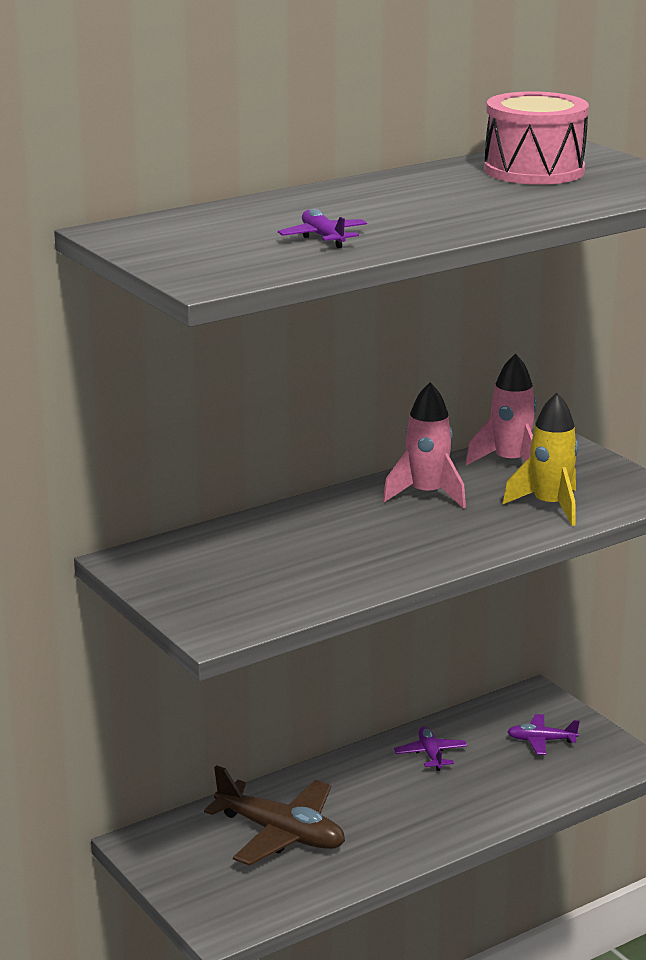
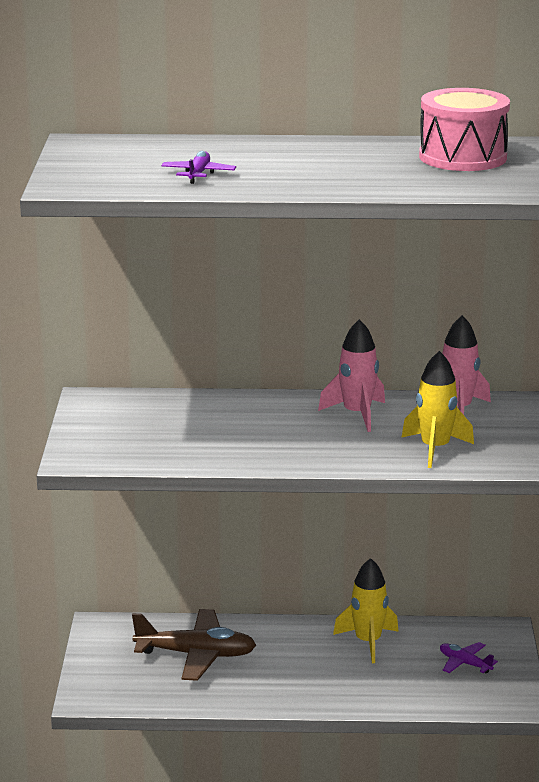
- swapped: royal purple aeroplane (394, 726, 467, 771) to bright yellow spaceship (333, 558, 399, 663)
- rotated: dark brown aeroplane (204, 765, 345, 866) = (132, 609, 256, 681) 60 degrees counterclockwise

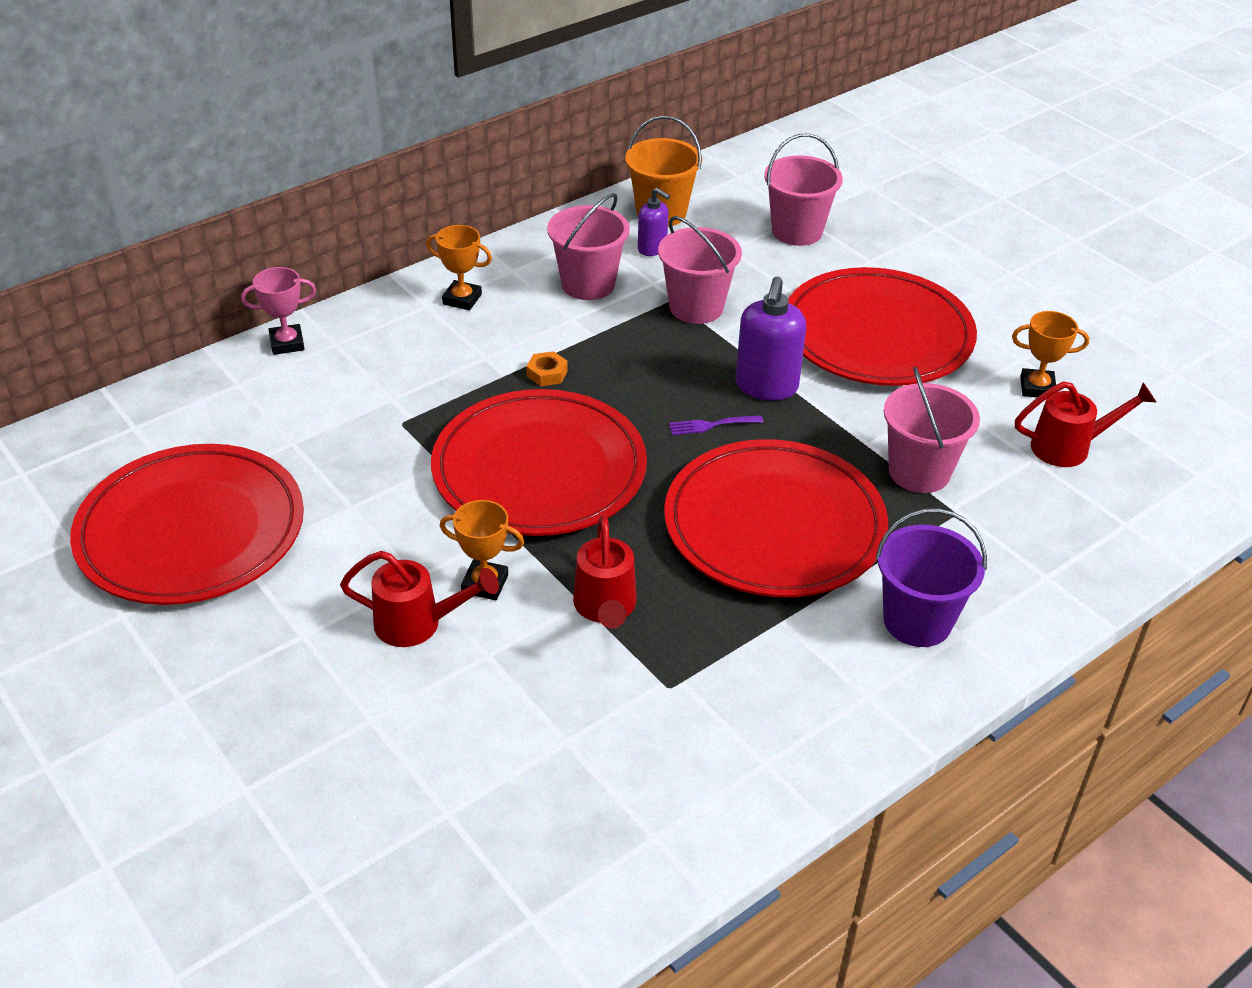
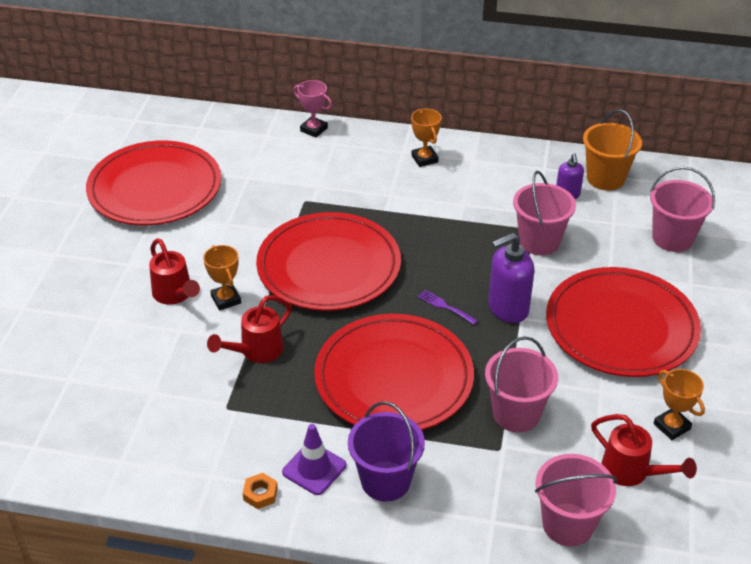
- shifted: pink sand bucket (547, 193, 630, 300) to (535, 454, 617, 546)
- shifted: bright orange hex nut (526, 351, 568, 386) to (243, 473, 278, 509)
- new: royal purple safety cone (282, 424, 346, 495)

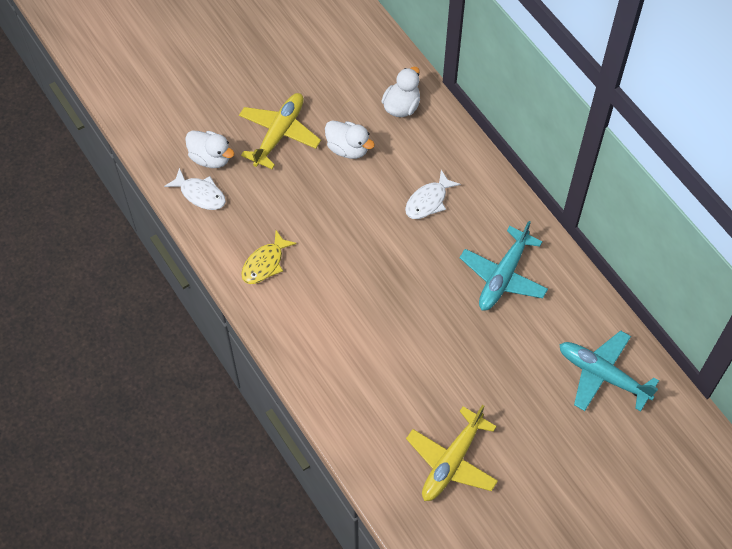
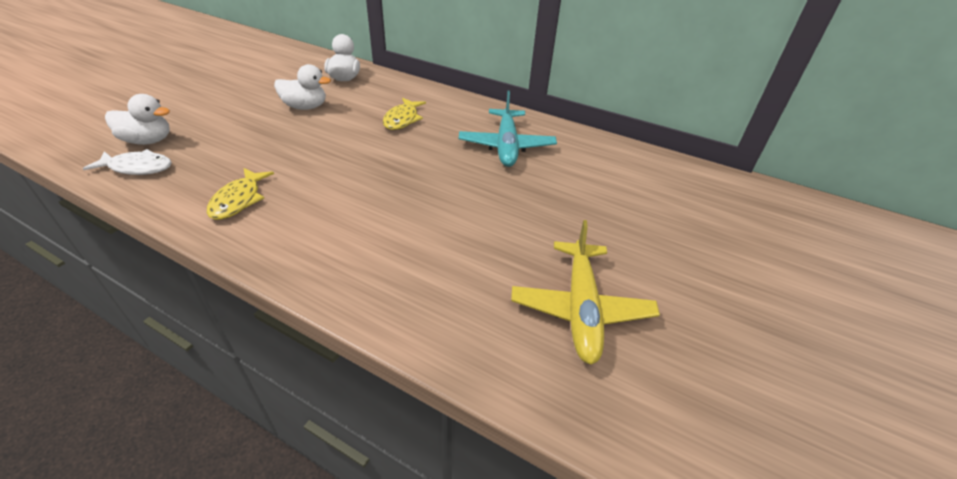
- gone: bright yellow aeroplane (239, 93, 321, 169)
- repainted: snow-white fish figure (405, 170, 461, 219) to bright yellow fish figure (383, 98, 426, 130)
- gone: teal aeroplane (559, 331, 659, 411)

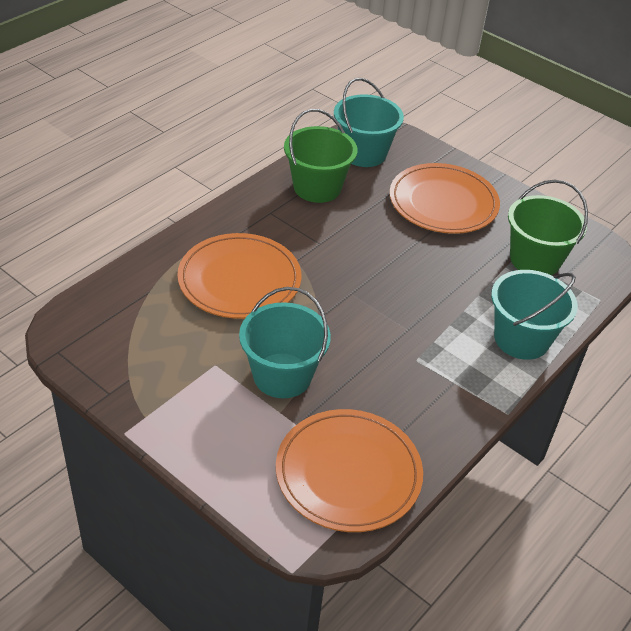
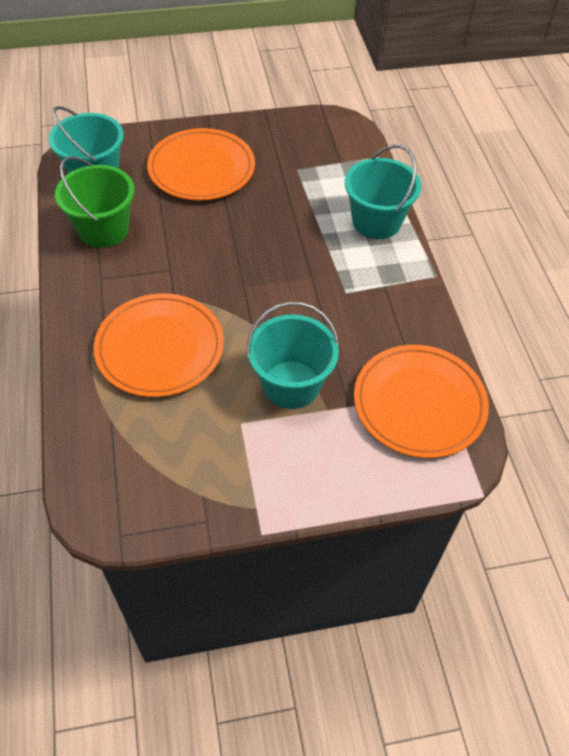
- gone: leaf-green sand bucket (508, 180, 588, 275)

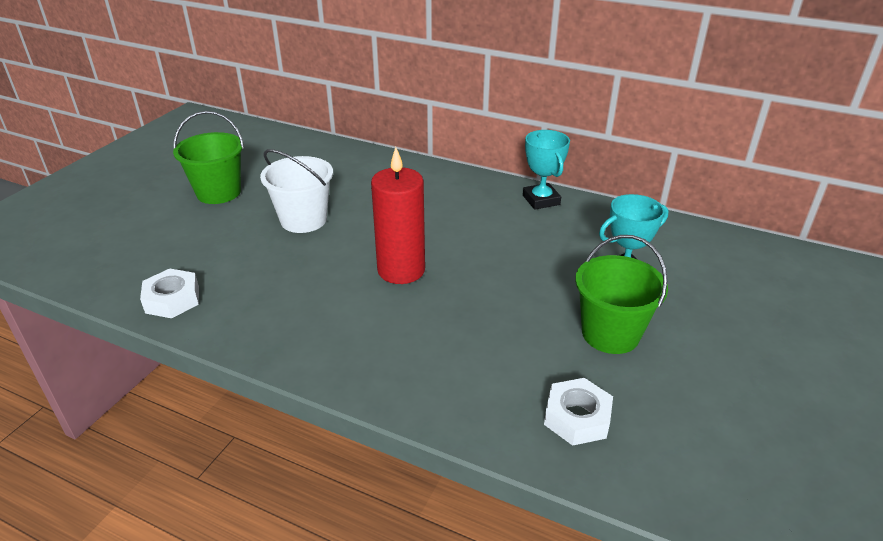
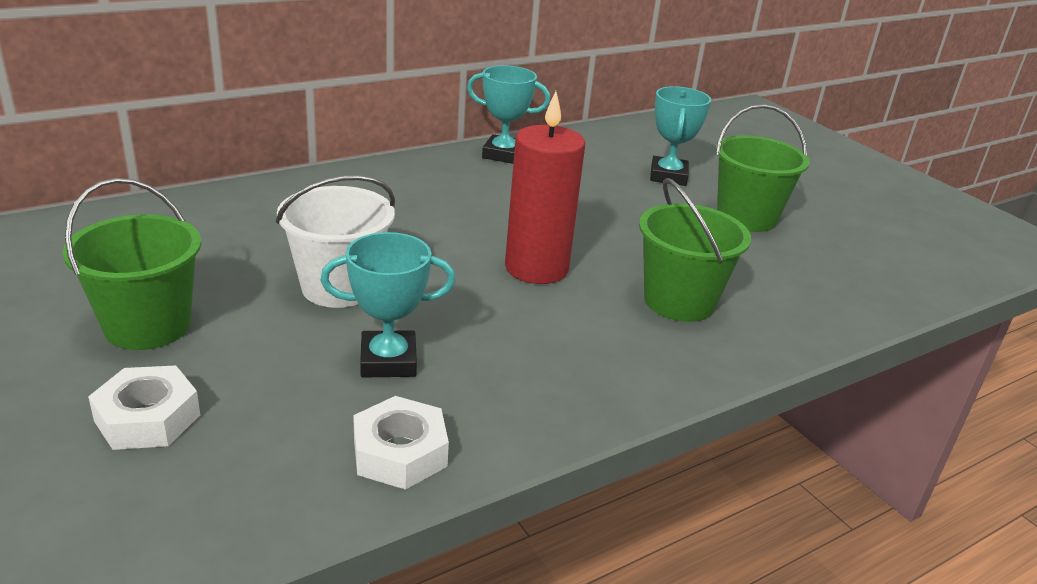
- shifted: snow-white hex nut (544, 378, 613, 446) to (88, 365, 200, 450)
- new: leaf-green sand bucket (639, 178, 751, 322)
- new: teal trophy (320, 232, 456, 377)

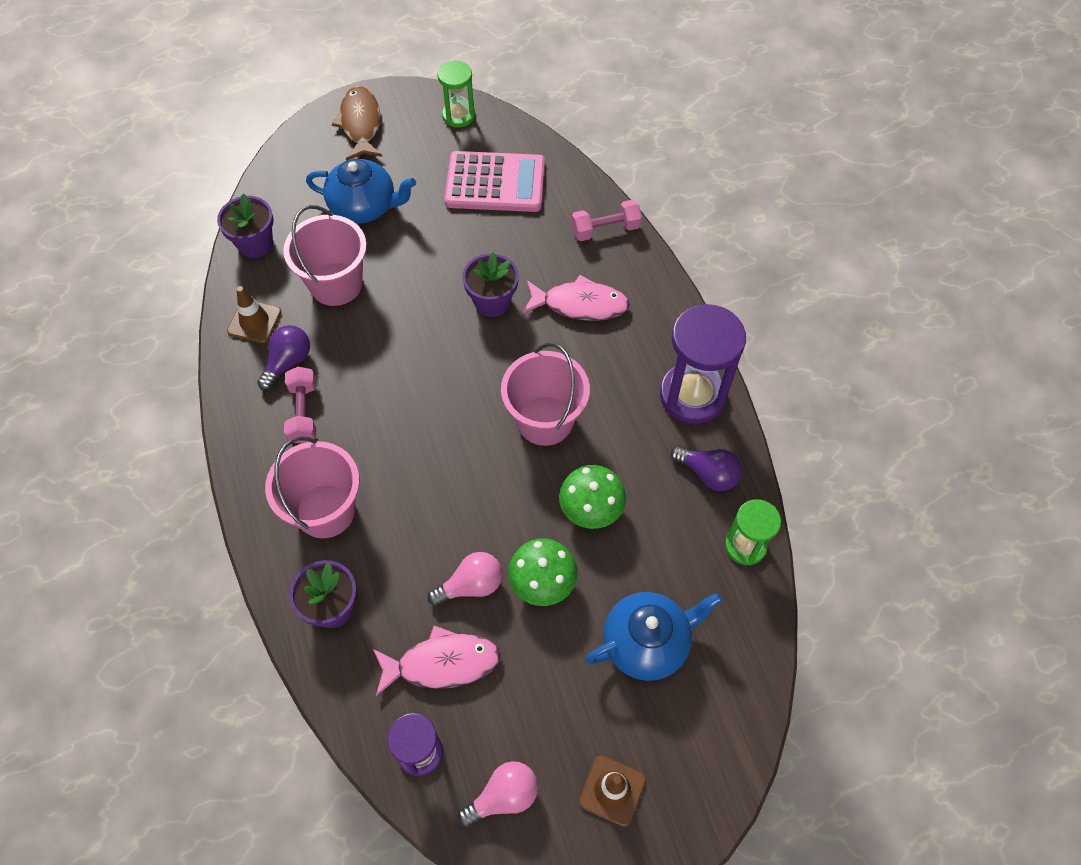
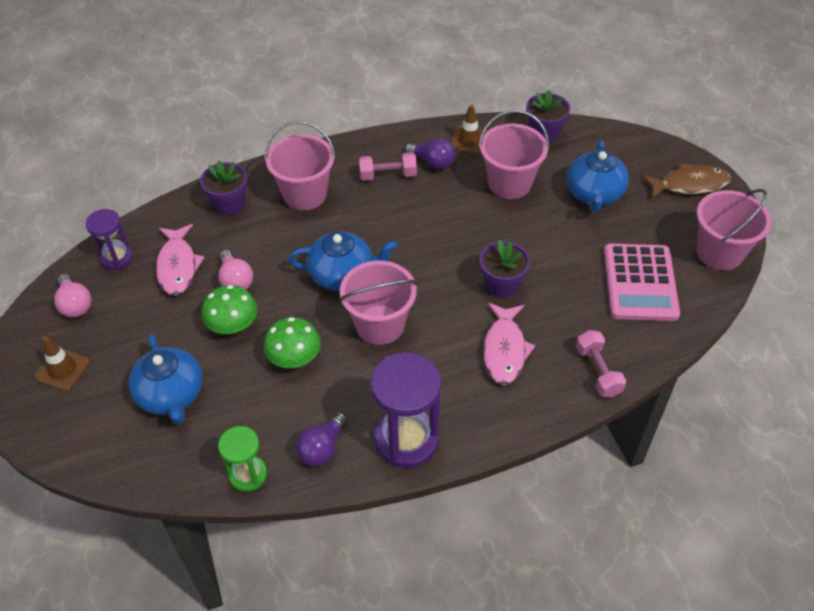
- swapped: leaf-green sandglass (437, 61, 475, 128) to pink sand bucket (696, 189, 772, 270)
- new: cobalt tea pot (289, 231, 397, 291)

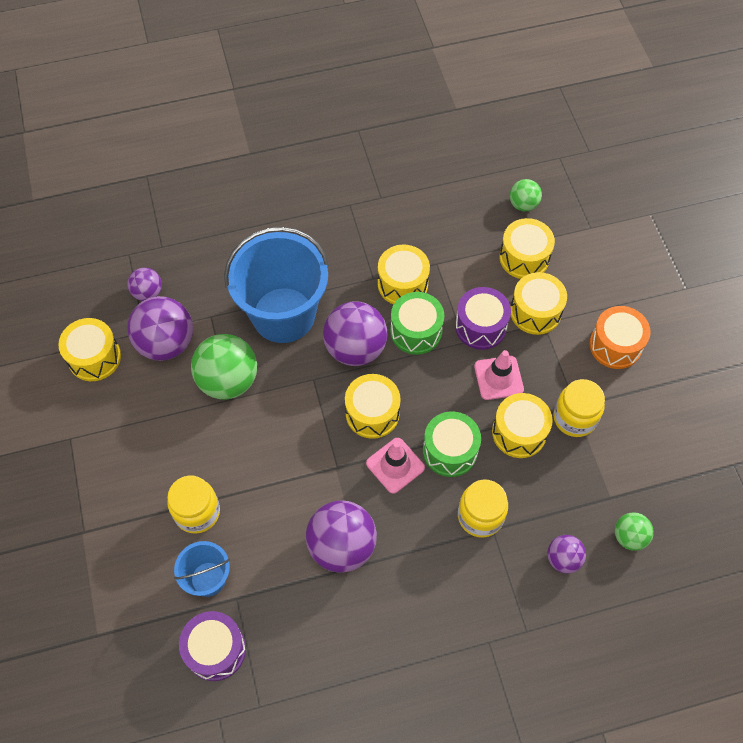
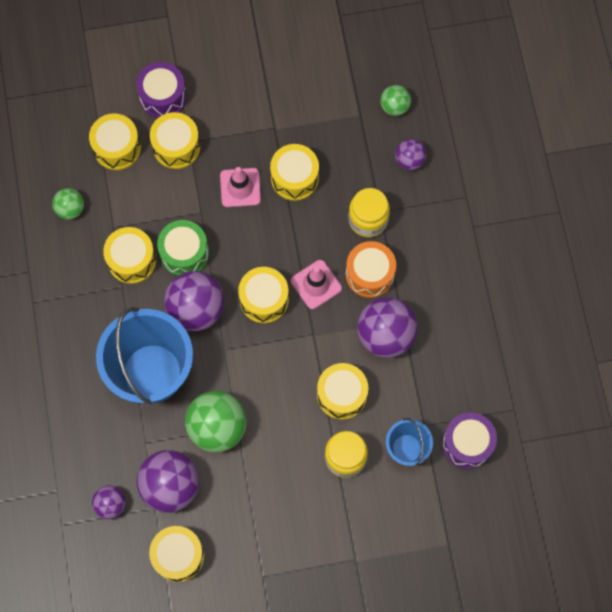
- shifted: leaf-green ball (510, 179, 542, 212) to (52, 188, 84, 220)
- shifted: royal purple toy drum (455, 287, 511, 350) to (136, 62, 187, 118)
- shifted: bright orange toy drum (589, 306, 651, 369) to (346, 241, 396, 298)
- gone: bright yellow jar (553, 379, 605, 437)
- gone: leaf-green toy drum (423, 411, 481, 477)
- new: bright yellow toy drum (317, 363, 368, 420)

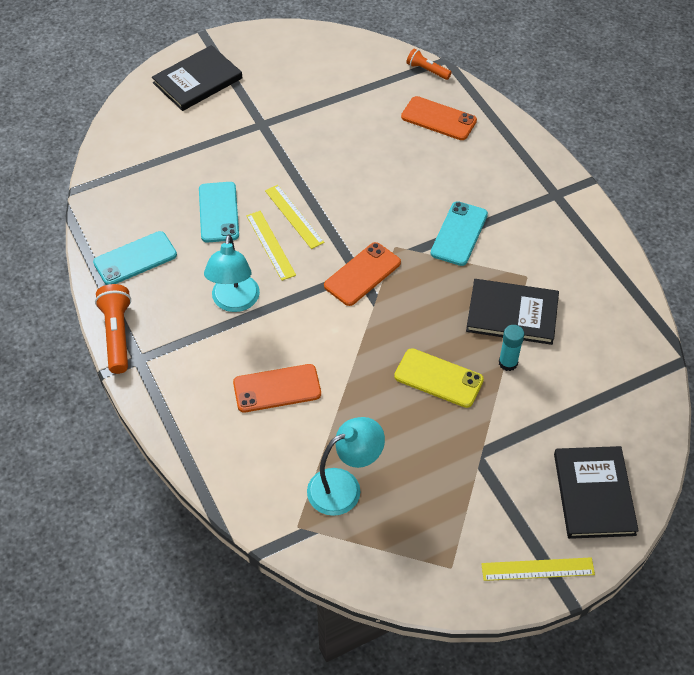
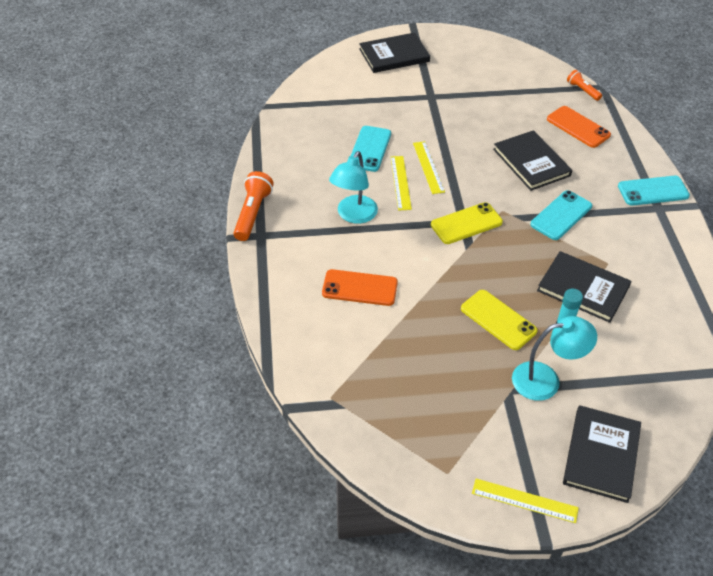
- shifted: teal phone (93, 231, 177, 285) to (618, 176, 690, 206)
- repainted: bright orange phone (324, 242, 401, 306) to bright yellow phone (431, 202, 503, 244)
- shifted: teal reading lamp (307, 417, 385, 516) to (512, 316, 597, 401)
- new: ebony hardback (493, 130, 572, 191)

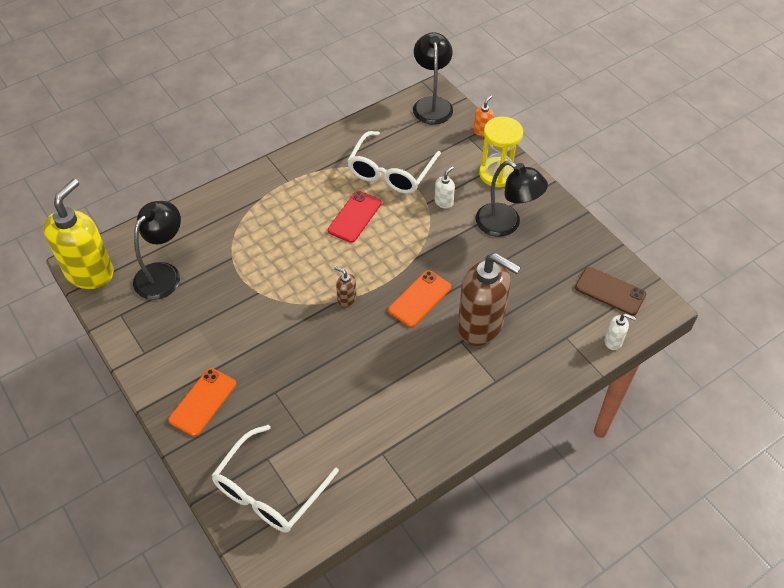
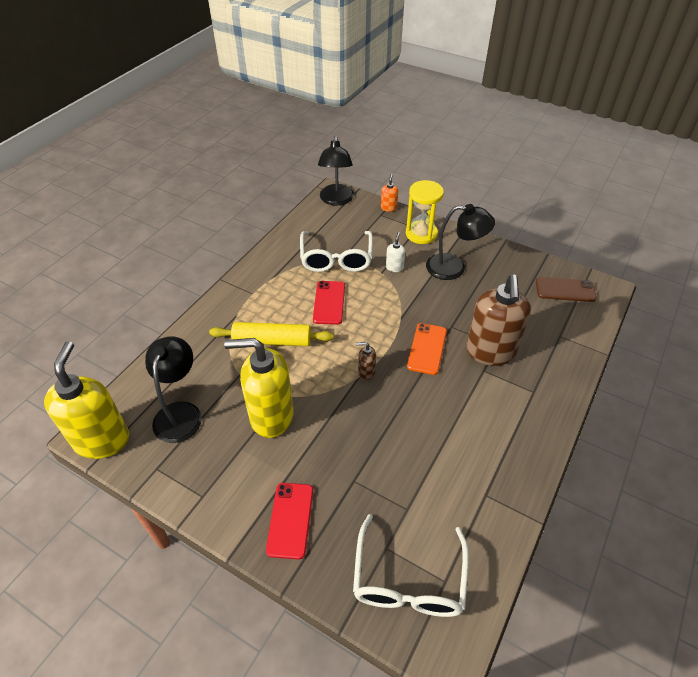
- rotated: ebony reading lamp (413, 32, 453, 125) = (318, 136, 354, 206) 150 degrees counterclockwise
- rotated: dark brown soap dispenser (458, 253, 521, 346) = (466, 275, 531, 366) 90 degrees clockwise
- gone: snow-white soap dispenser (605, 313, 636, 350)
- repainted: bright orange phone (169, 368, 236, 436) to crimson phone (266, 483, 313, 560)
- new: bright yellow dough roller (209, 322, 334, 346)
- new: bright yellow soap dispenser (224, 338, 294, 438)

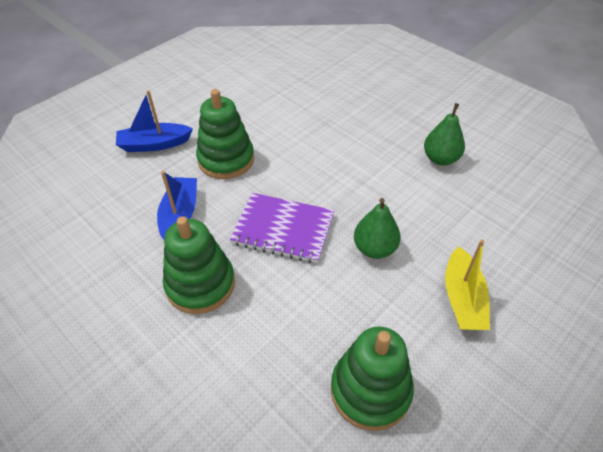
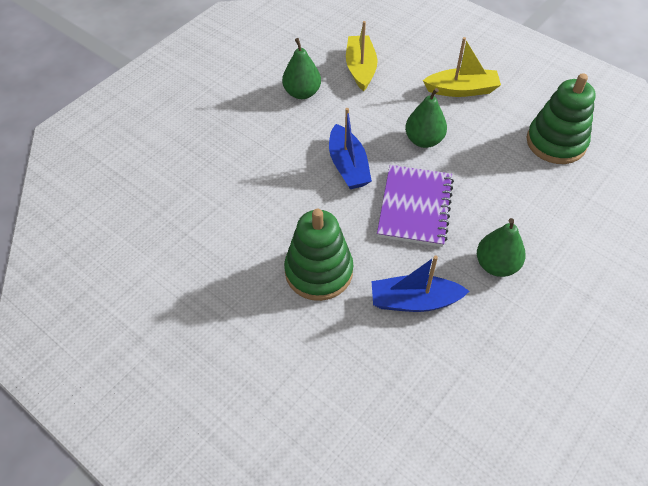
- shifted: cobalt sailboat (116, 90, 193, 152) to (329, 108, 372, 189)
- swapped: leaf-green stacking rings (163, 216, 235, 314) to leaf-green pear fruit (477, 218, 526, 277)
- new: bright yellow sailboat (346, 21, 377, 91)

